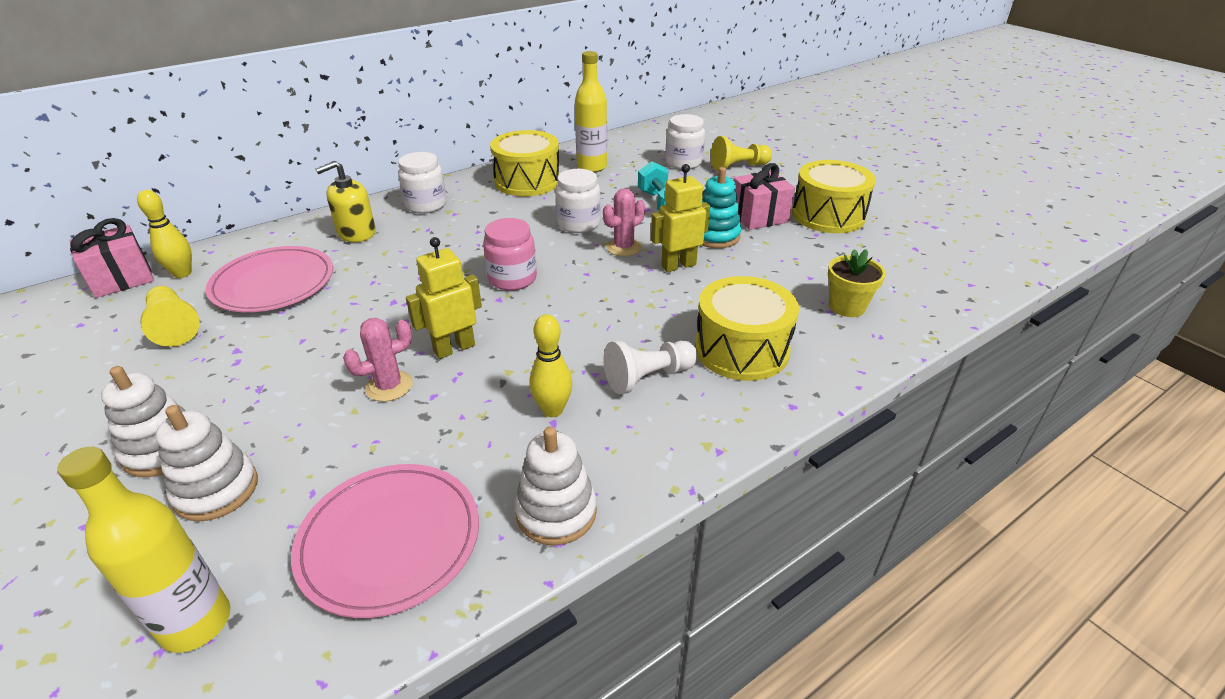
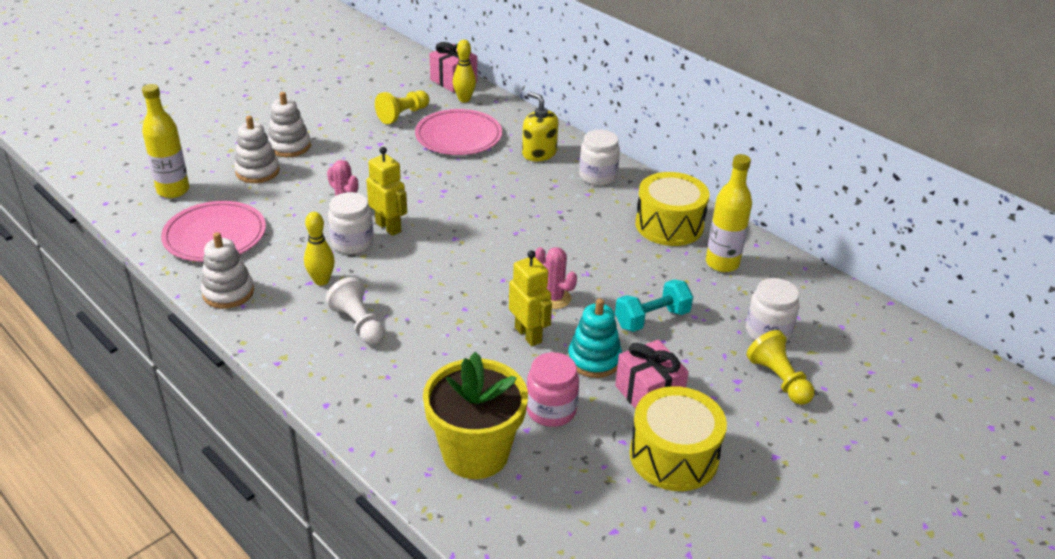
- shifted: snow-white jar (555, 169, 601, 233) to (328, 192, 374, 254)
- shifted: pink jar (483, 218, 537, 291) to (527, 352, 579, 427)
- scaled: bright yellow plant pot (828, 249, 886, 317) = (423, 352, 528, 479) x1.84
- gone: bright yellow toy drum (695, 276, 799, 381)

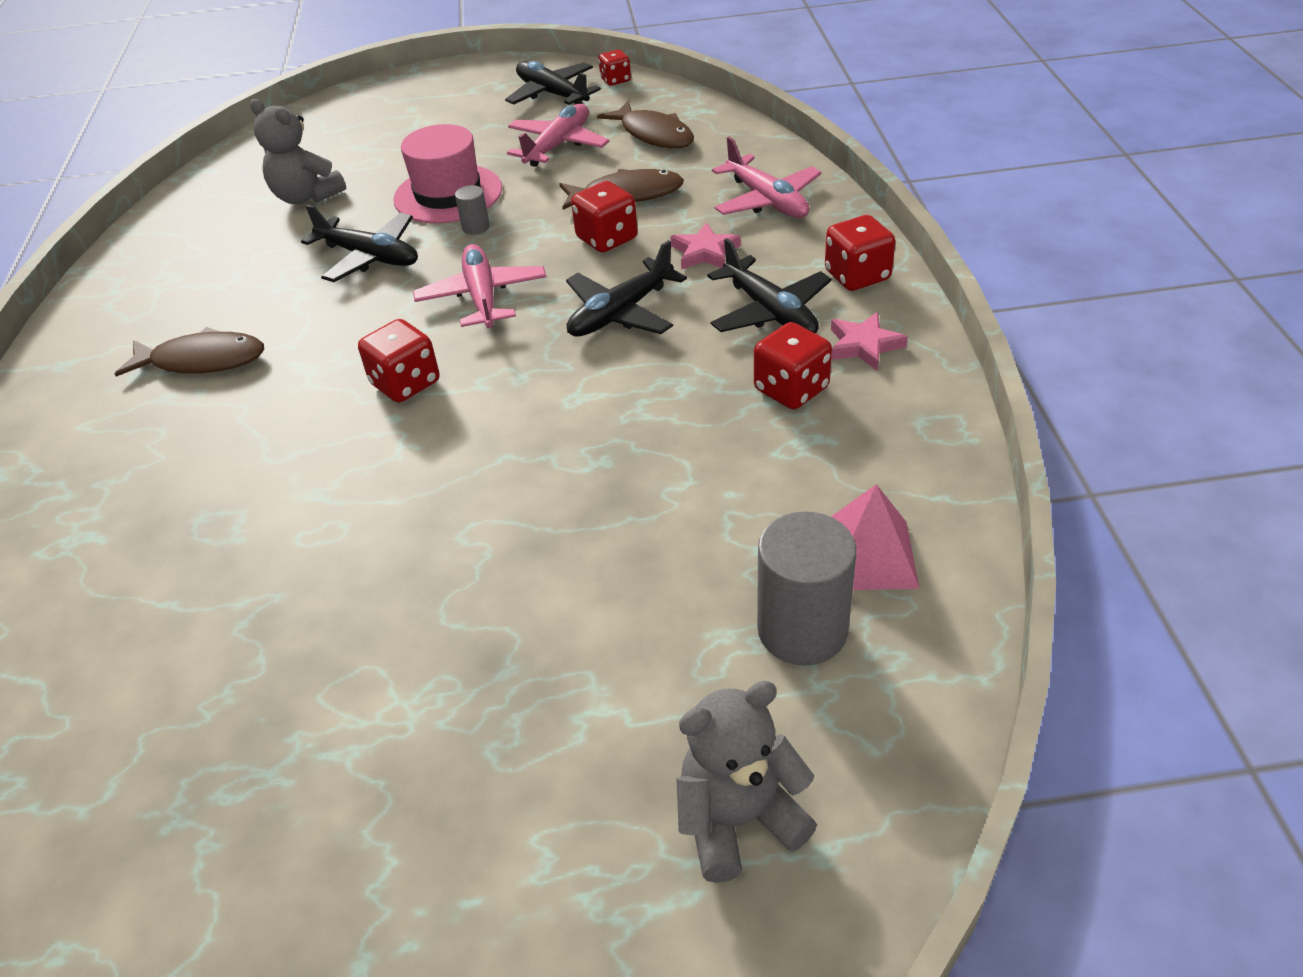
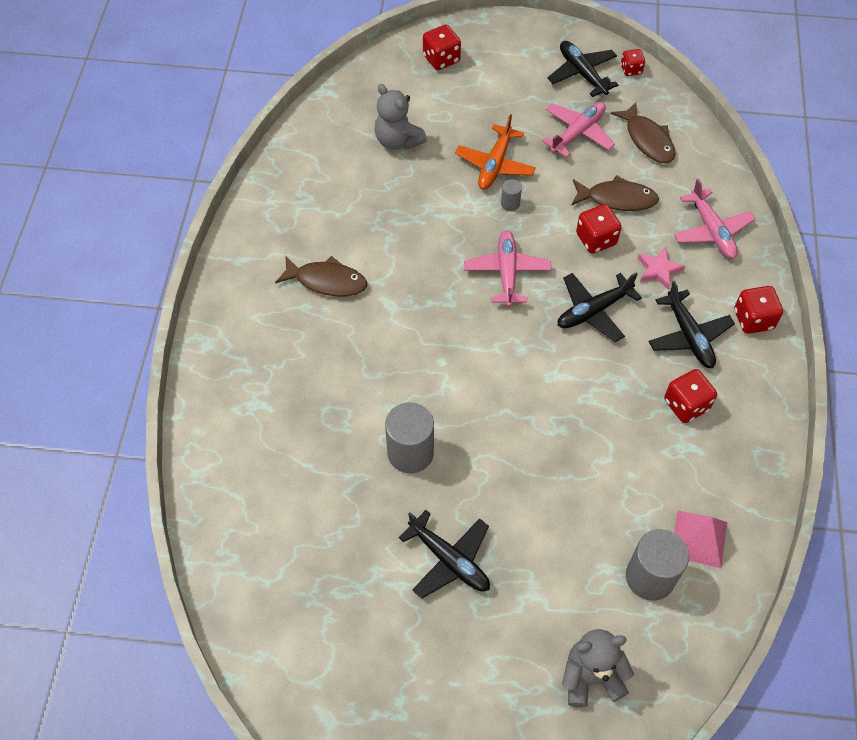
- swapped: pink tall hat (394, 124, 502, 223) to bright orange aeroplane (455, 114, 536, 190)
- shifted: ebony aeroplane (301, 204, 418, 282) to (399, 510, 490, 599)
- gone: pink star shape (831, 312, 908, 371)
- shifted: crimson die (358, 319, 439, 403) to (423, 25, 461, 70)
- new: gray cylinder shape (385, 402, 434, 473)

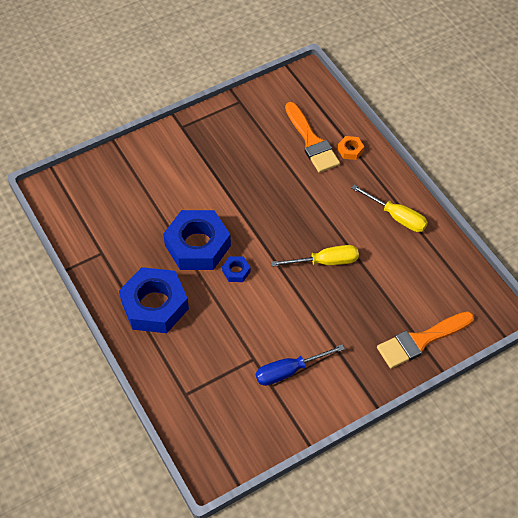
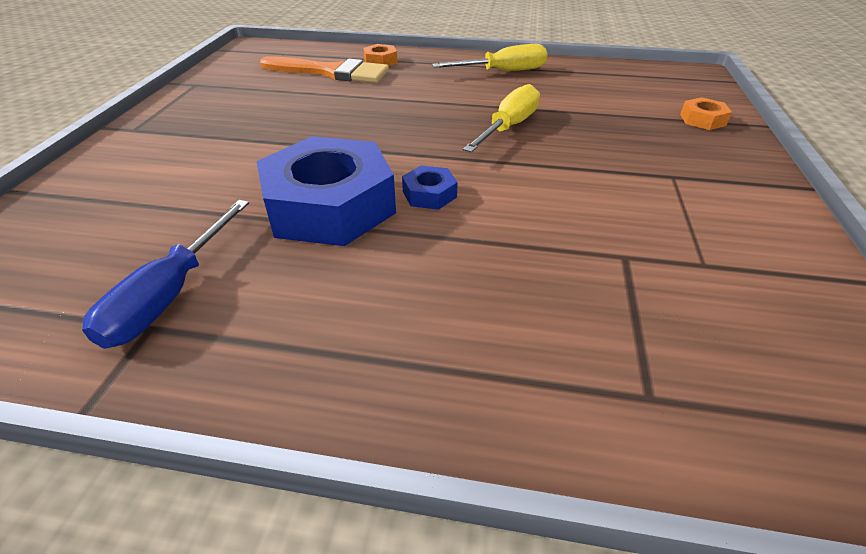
- gone: cobalt hex nut (119, 267, 189, 333)
- swapped: bright orange paint brush (377, 311, 474, 368) to bright orange hex nut (680, 97, 732, 130)
- shifted: cobalt screwdriver (256, 344, 345, 386) to (82, 200, 249, 349)

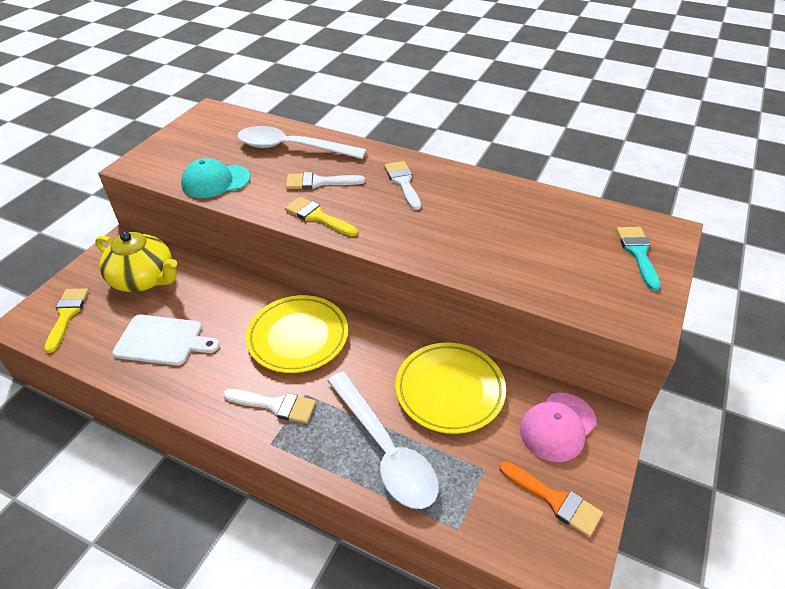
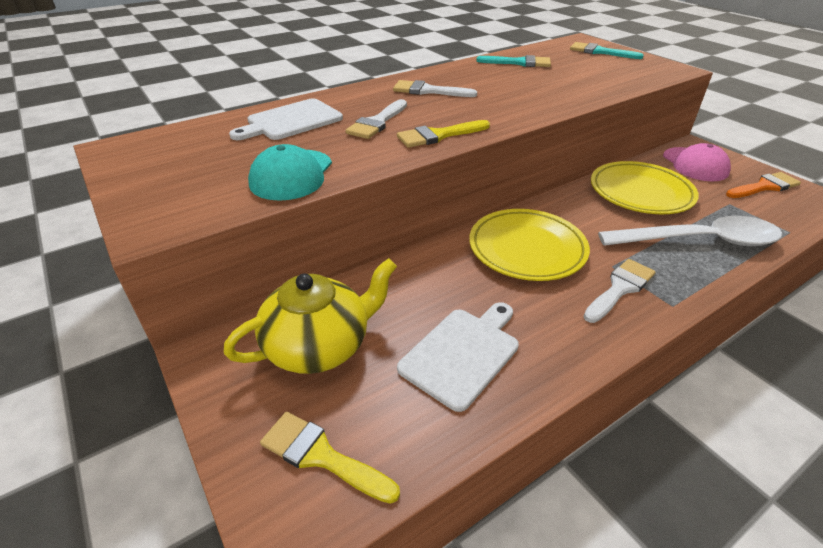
- swapped: snow-white tablespoon (238, 126, 366, 159) to snow-white chopping board (229, 98, 343, 140)
- new: teal paint brush (476, 55, 551, 67)

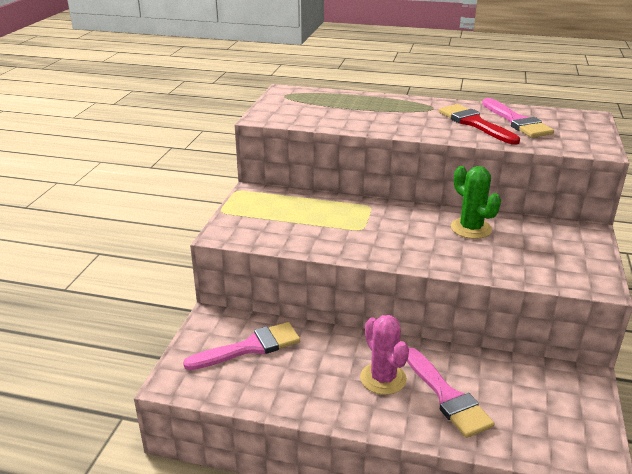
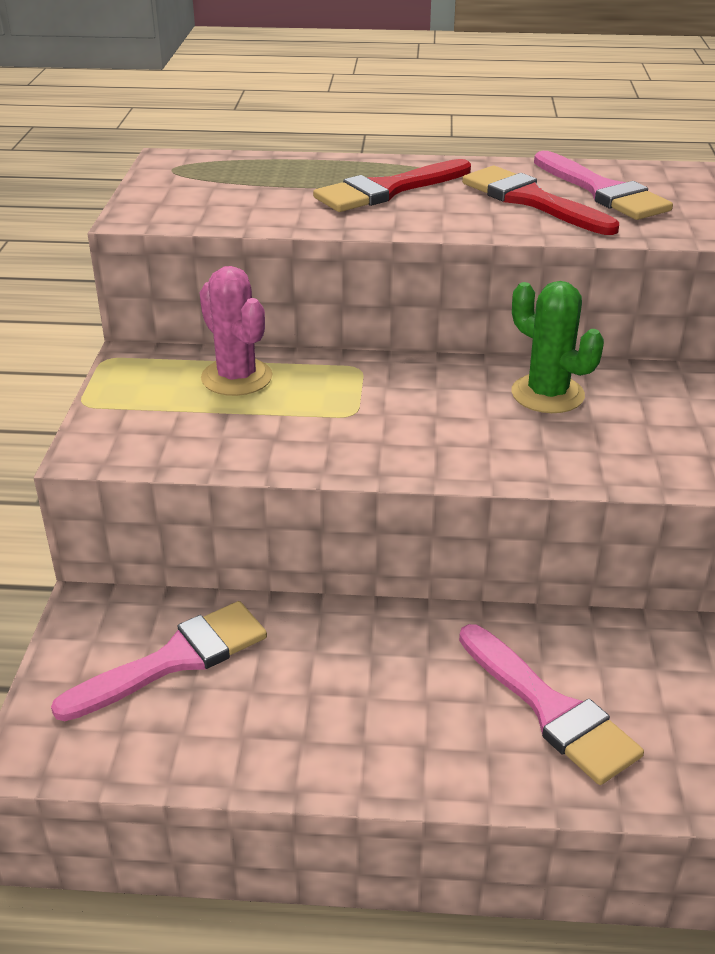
- shifted: pink prickly plant (360, 315, 409, 395) to (200, 266, 273, 396)
- new: crimson paint brush (313, 159, 471, 212)

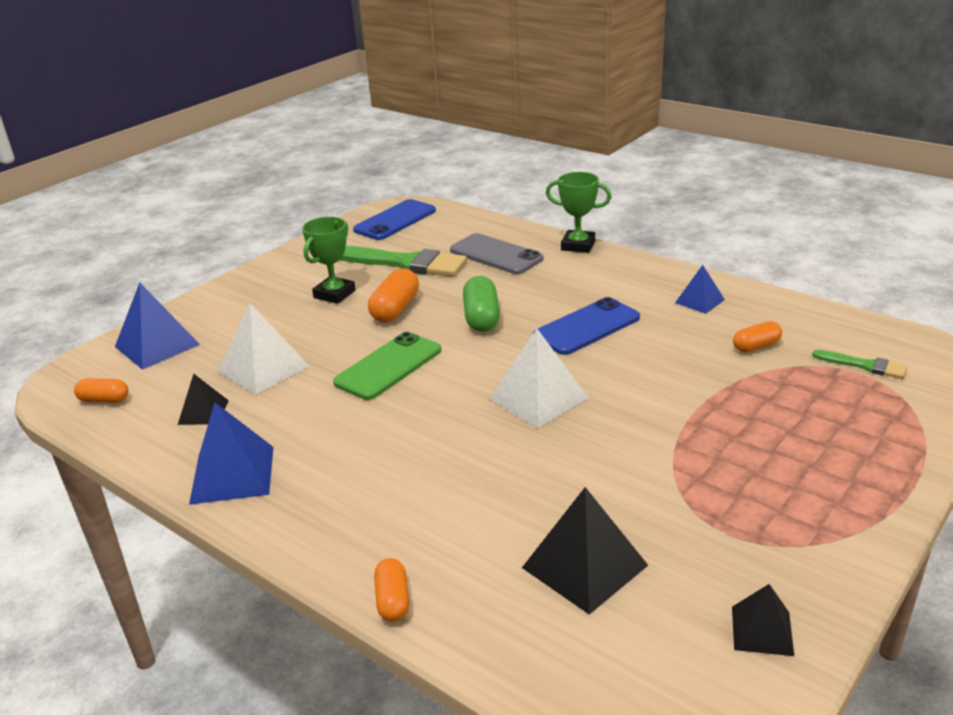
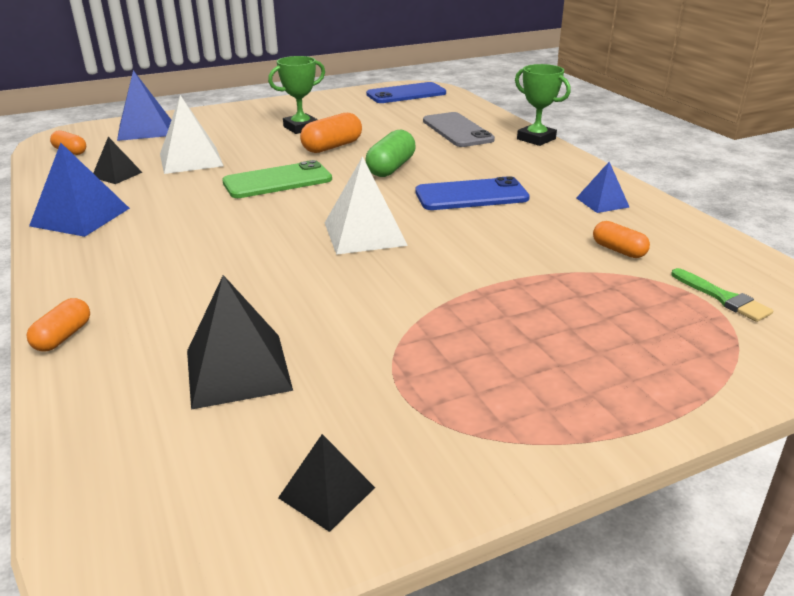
- gone: leaf-green paint brush (340, 246, 467, 277)
- rotated: bright orange pill (733, 321, 782, 352) = (593, 221, 650, 258) 45 degrees clockwise

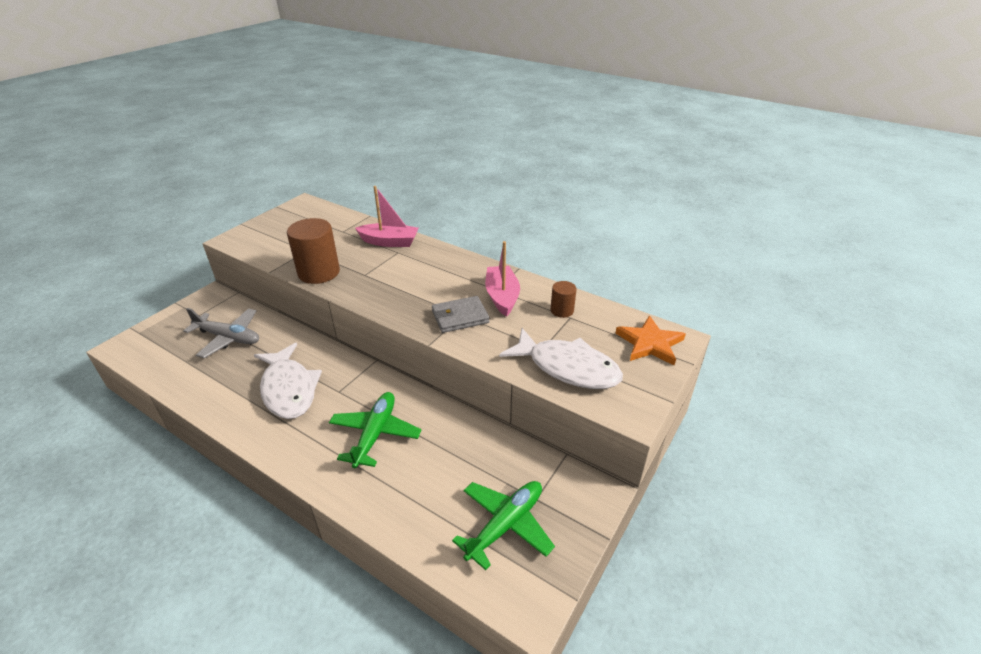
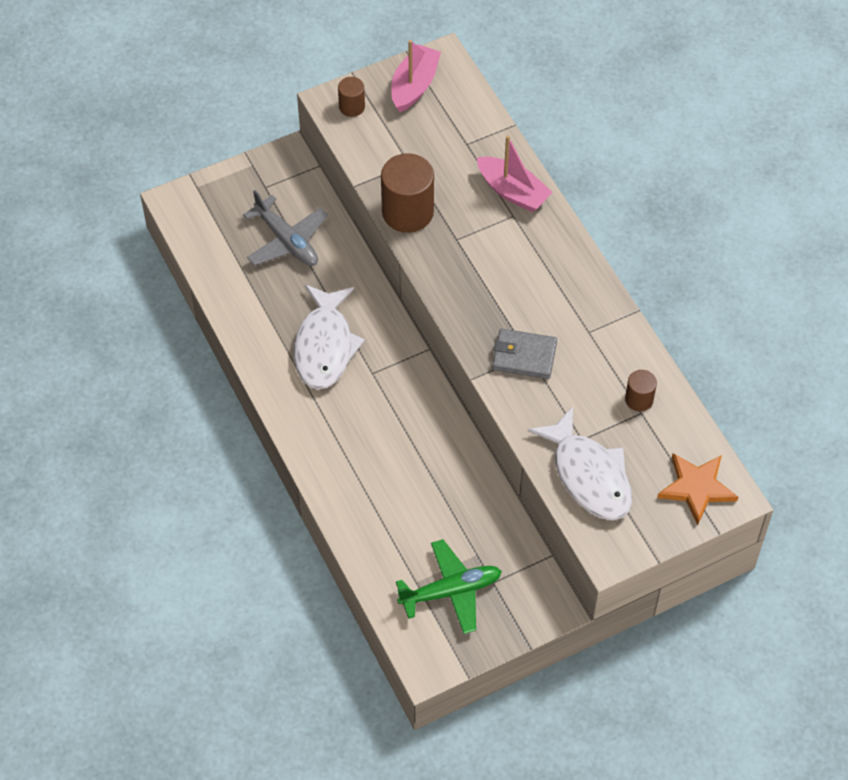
- shifted: pink sailboat (485, 241, 520, 317) to (391, 40, 441, 112)
- gone: leaf-green aeroplane (329, 392, 421, 468)
- new: dark brown cylinder shape (338, 77, 365, 117)

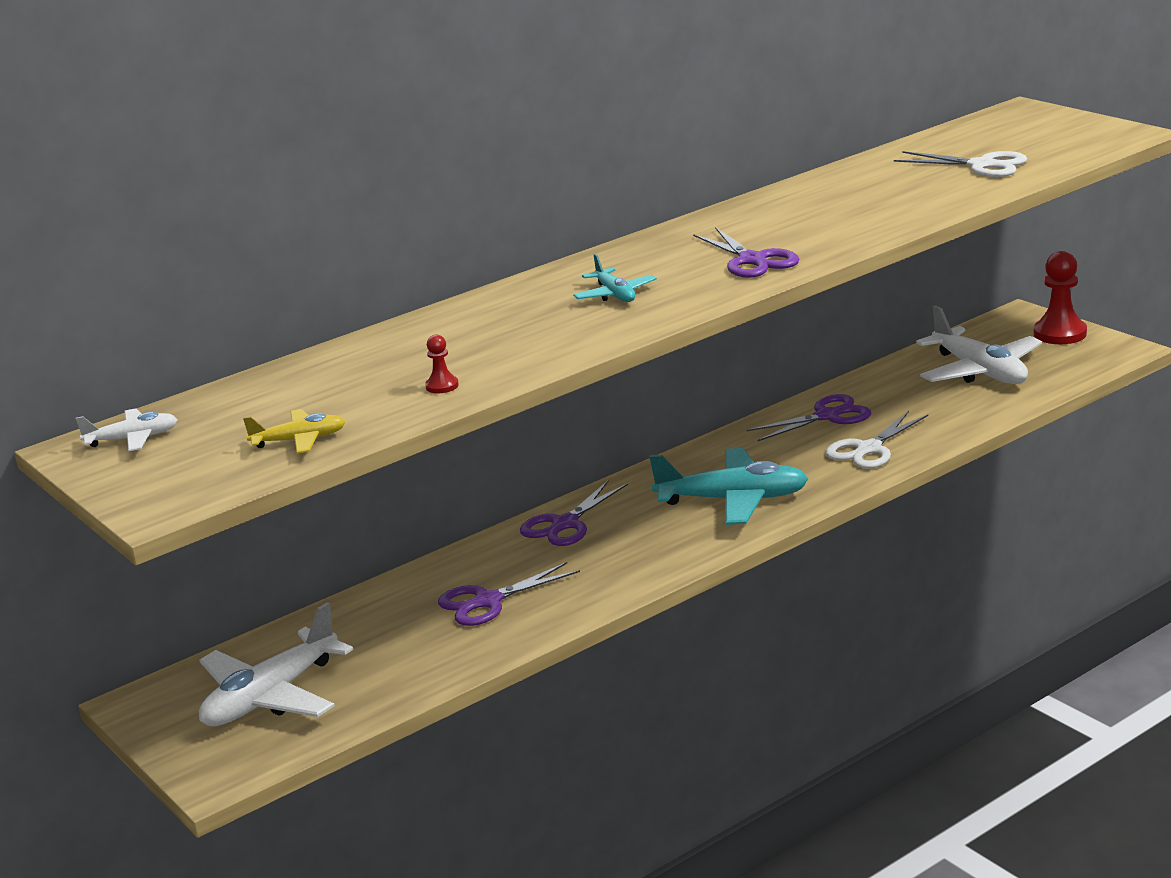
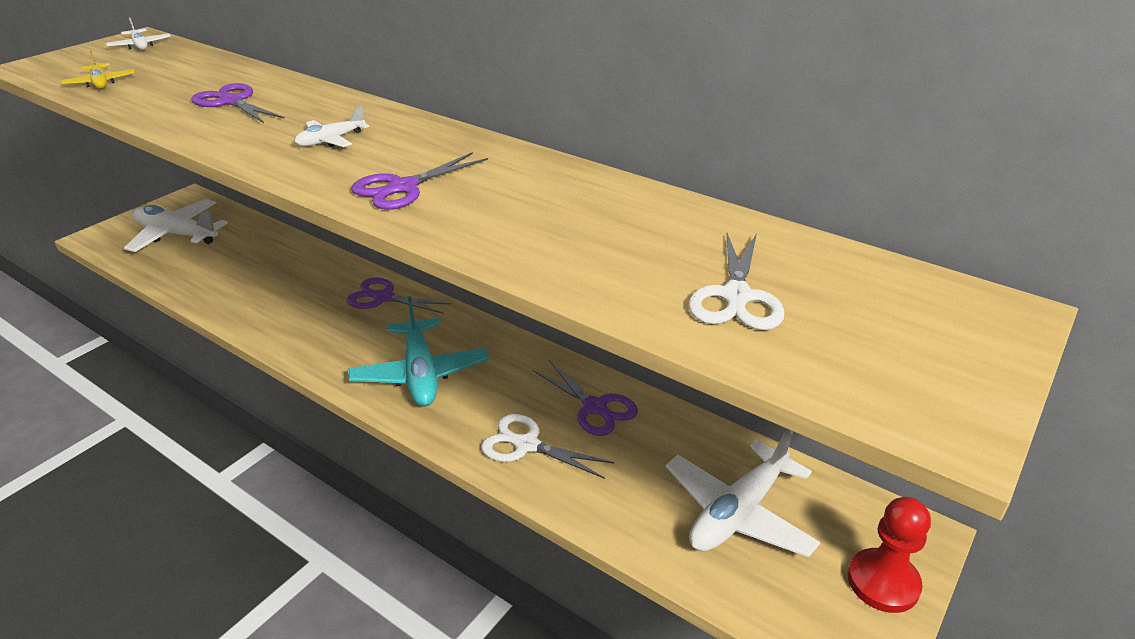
- repainted: teal aeroplane (573, 254, 657, 302) to snow-white aeroplane (295, 105, 369, 147)
- gone: crimson pawn (425, 335, 459, 393)
- shifted: royal purple scissors (438, 562, 580, 626) to (191, 83, 285, 123)

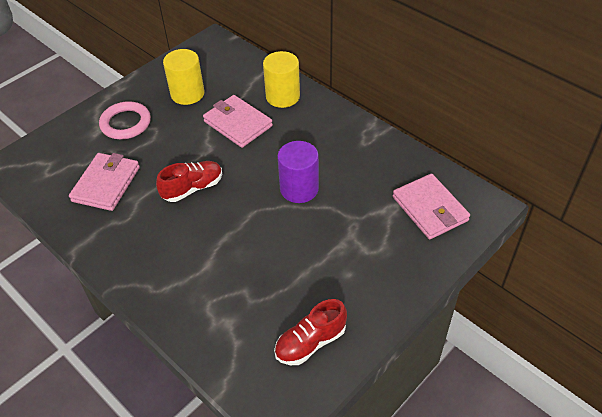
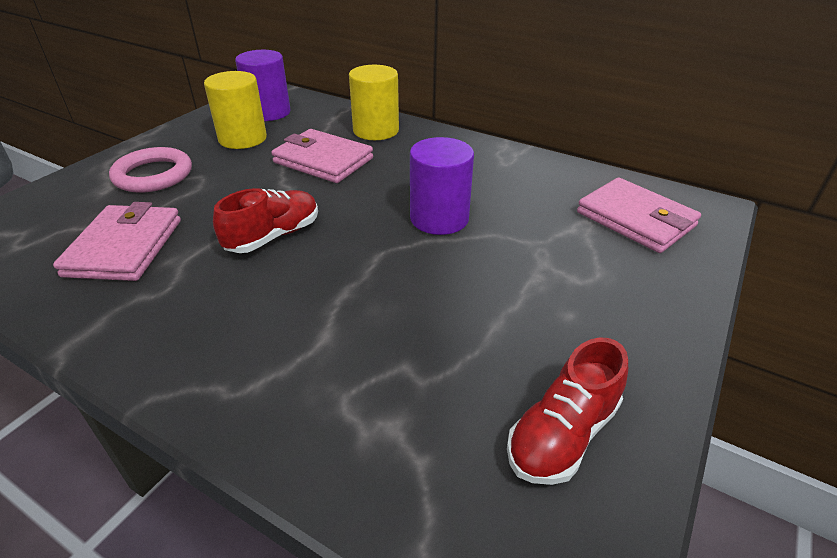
- new: royal purple cylinder shape (235, 50, 291, 121)

